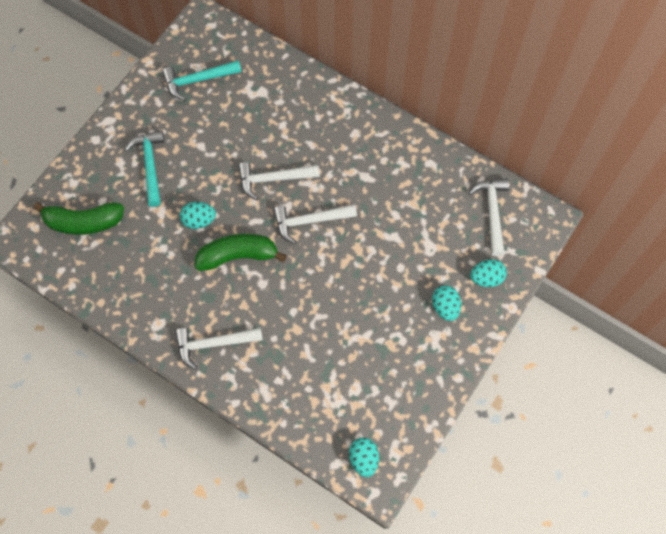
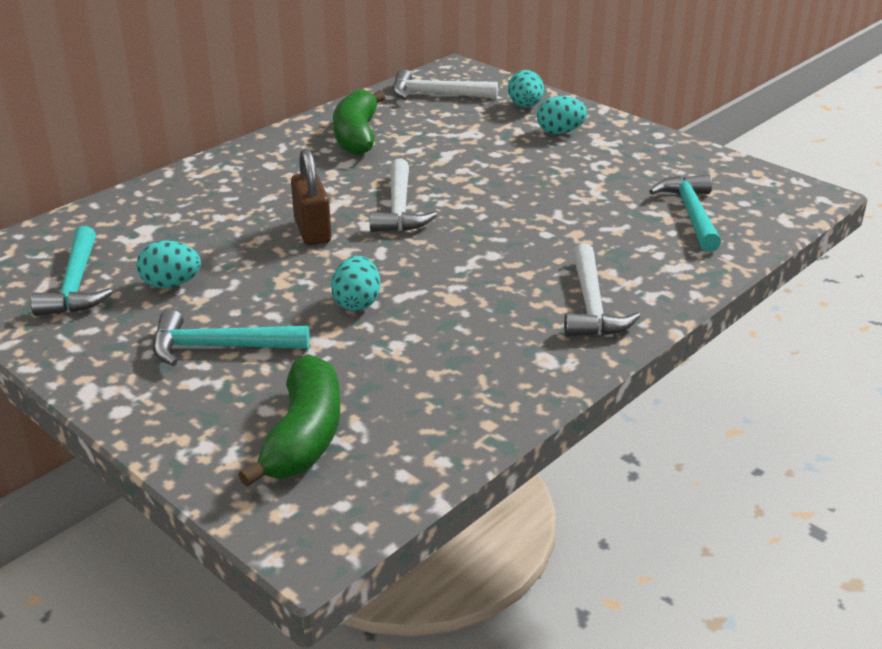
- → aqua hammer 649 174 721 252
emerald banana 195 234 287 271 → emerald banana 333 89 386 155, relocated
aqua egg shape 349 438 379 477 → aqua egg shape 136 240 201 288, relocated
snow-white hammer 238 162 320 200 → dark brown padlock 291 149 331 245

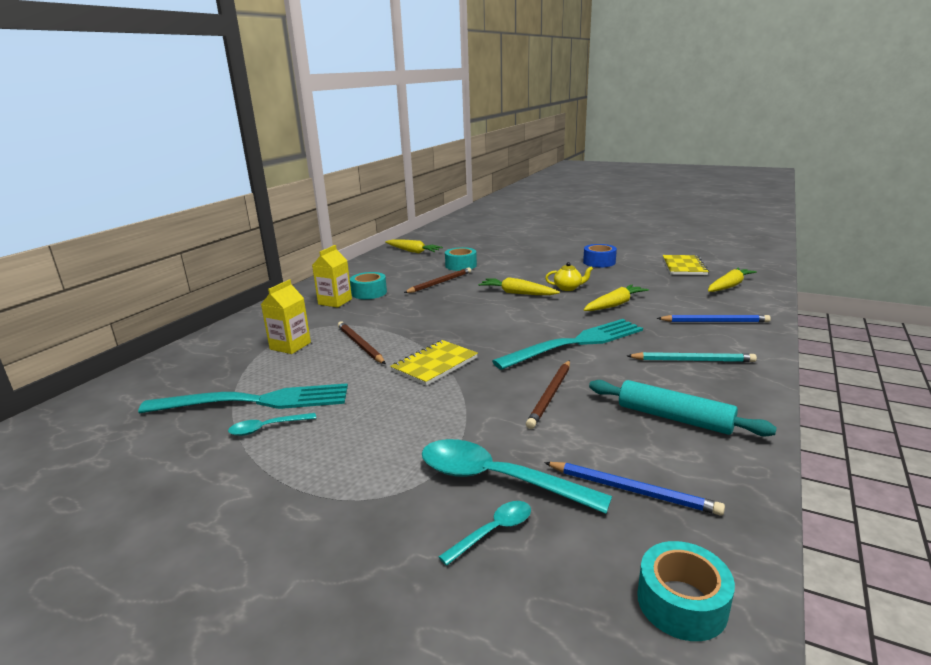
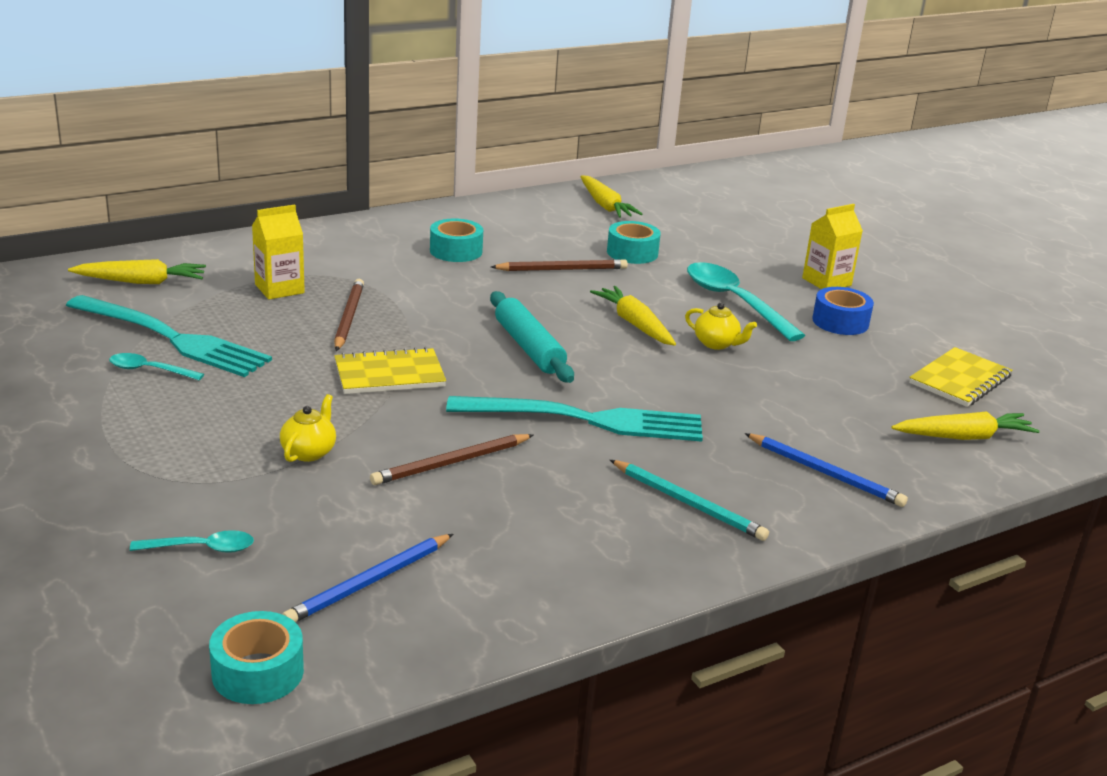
- → bright yellow tea pot 280 394 336 462
bright yellow juice carton 312 245 352 308 → bright yellow juice carton 802 204 863 289, relocated
aqua teaspoon 422 439 612 514 → aqua teaspoon 687 262 805 341, relocated
bright yellow toy carrot 584 285 649 311 → bright yellow toy carrot 68 259 206 284, relocated
aqua dough roller 589 380 777 436 → aqua dough roller 490 291 574 383, relocated
royal blue pencil 544 462 725 516 → royal blue pencil 282 534 453 622, 75 degrees clockwise

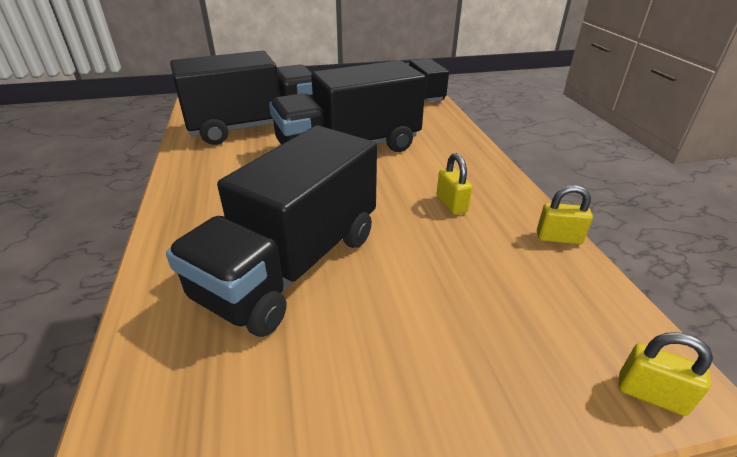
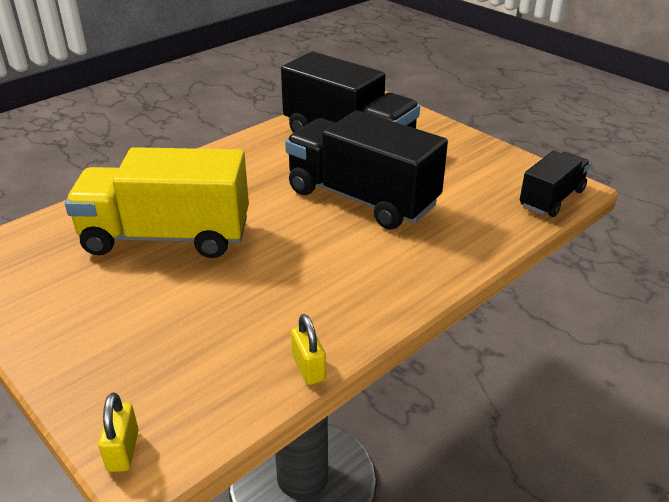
bright yellow padlock 437 153 472 215 → -
ebony truck 166 125 377 337 → bright yellow truck 65 147 249 258

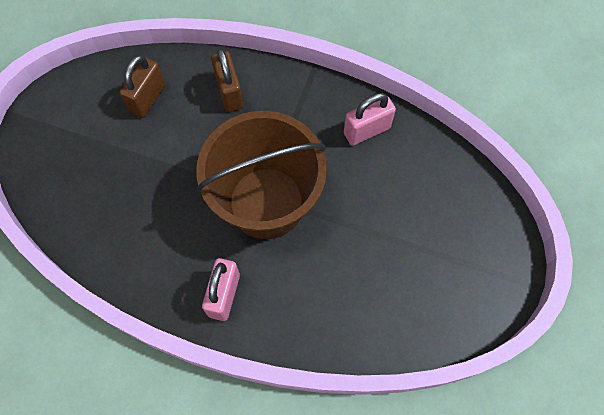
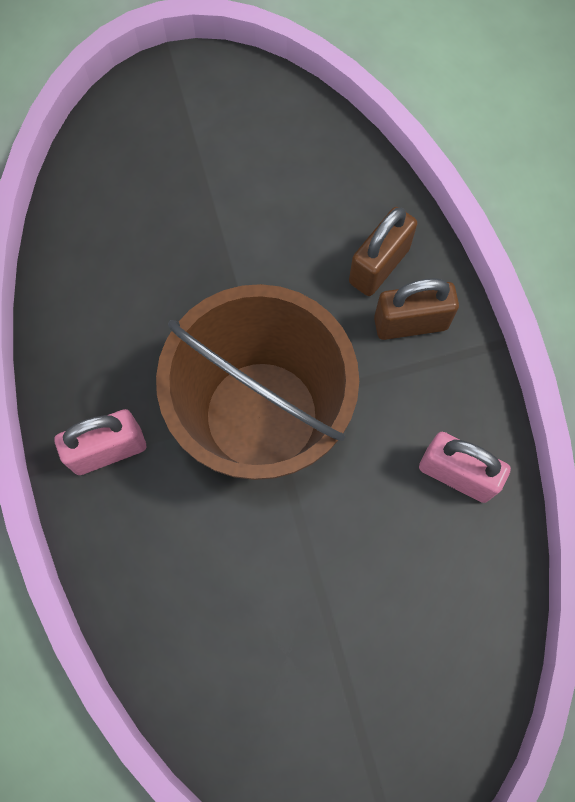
dark brown padlock 119 55 166 118 → dark brown padlock 374 278 459 340, relocated

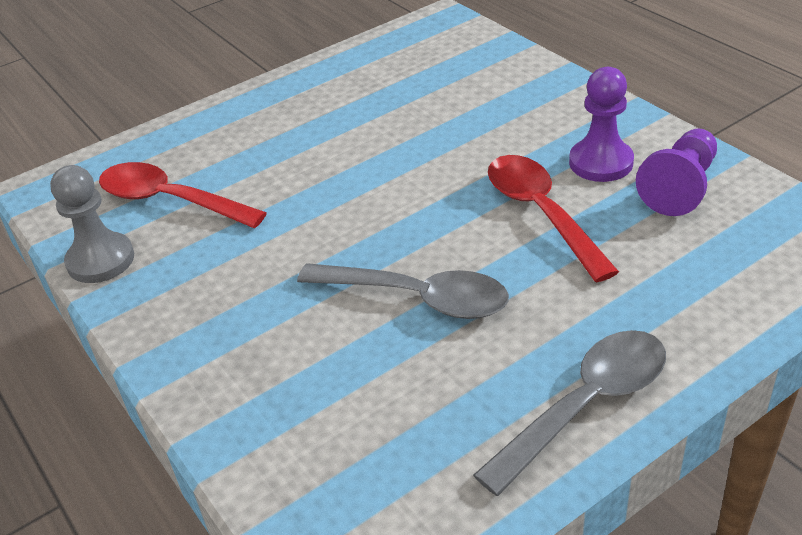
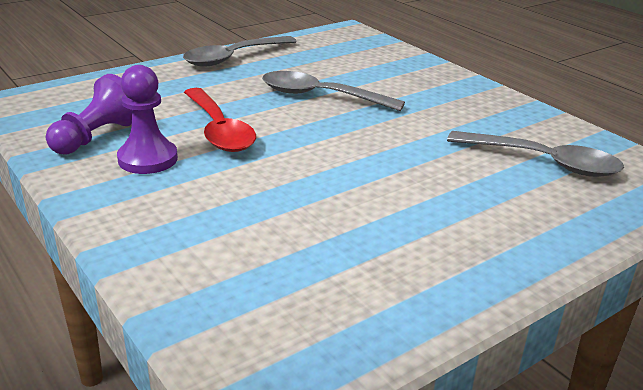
gray chess pawn 50 165 134 283 → -
scarlet teaspoon 99 162 267 228 → gray teaspoon 447 131 624 177

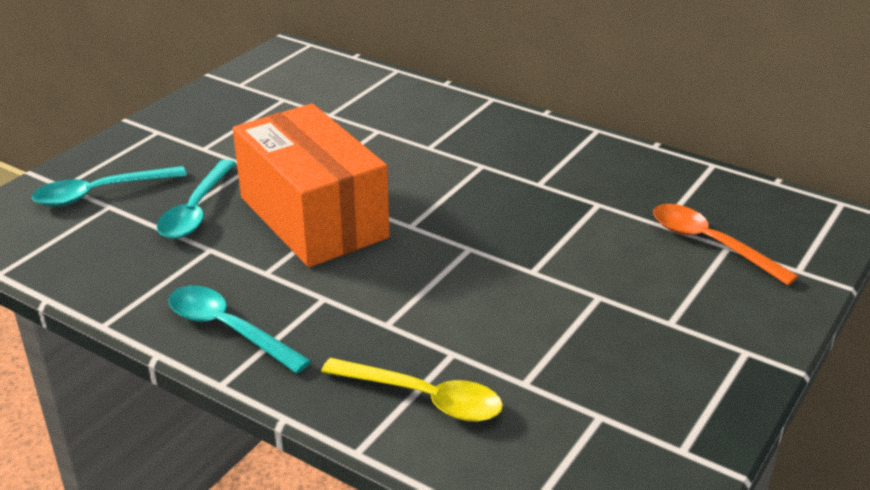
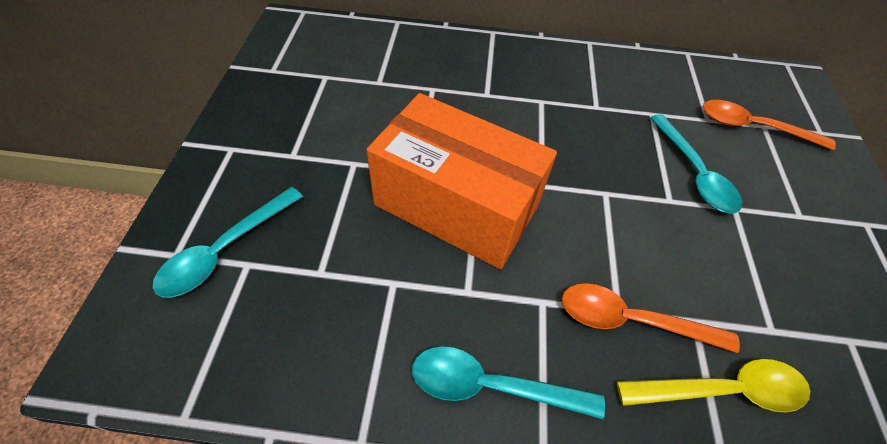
- → orange teaspoon 562 283 740 353
aqua teaspoon 157 159 236 239 → aqua teaspoon 650 114 742 214, relocated

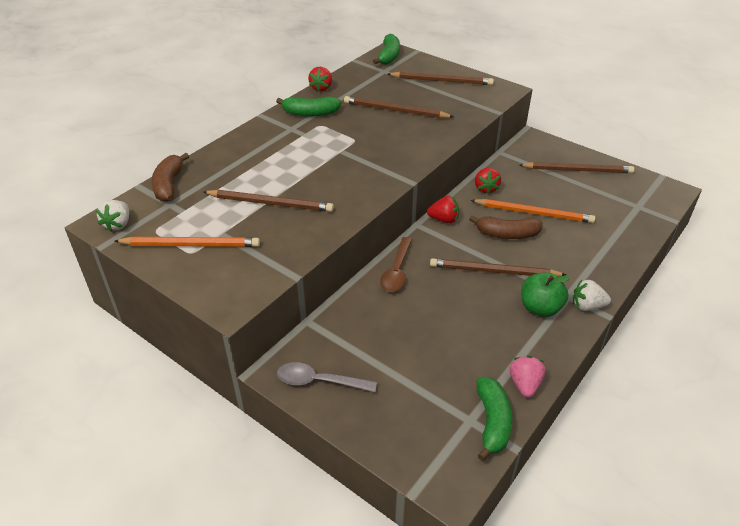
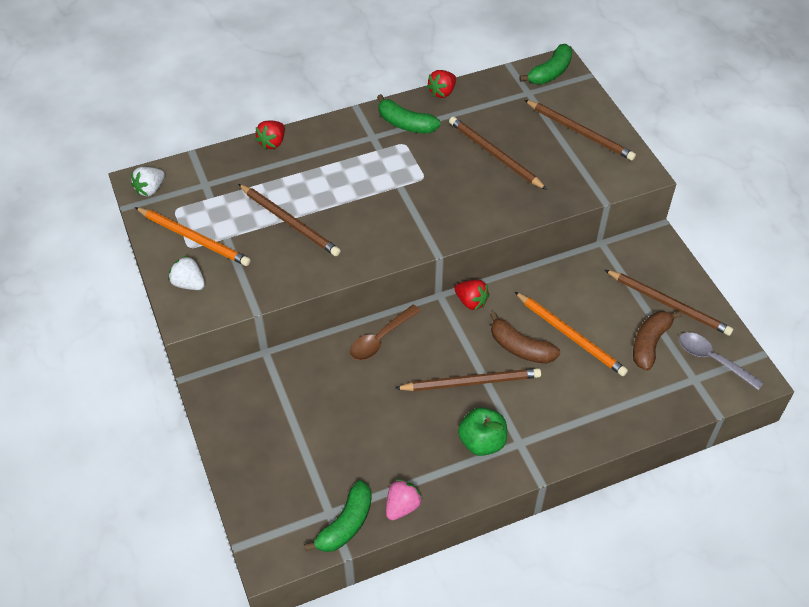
dark brown banana 152 153 189 202 → dark brown banana 633 311 682 371, relocated
gray teaspoon 277 362 377 392 → gray teaspoon 679 332 764 390, relocated
scarlet berry 475 168 501 194 → scarlet berry 255 120 285 150, relocated
snow-white berry 573 280 611 311 → snow-white berry 169 256 205 290, relocated
dark brown pencil 430 258 567 277 → dark brown pencil 395 368 541 391, 135 degrees clockwise

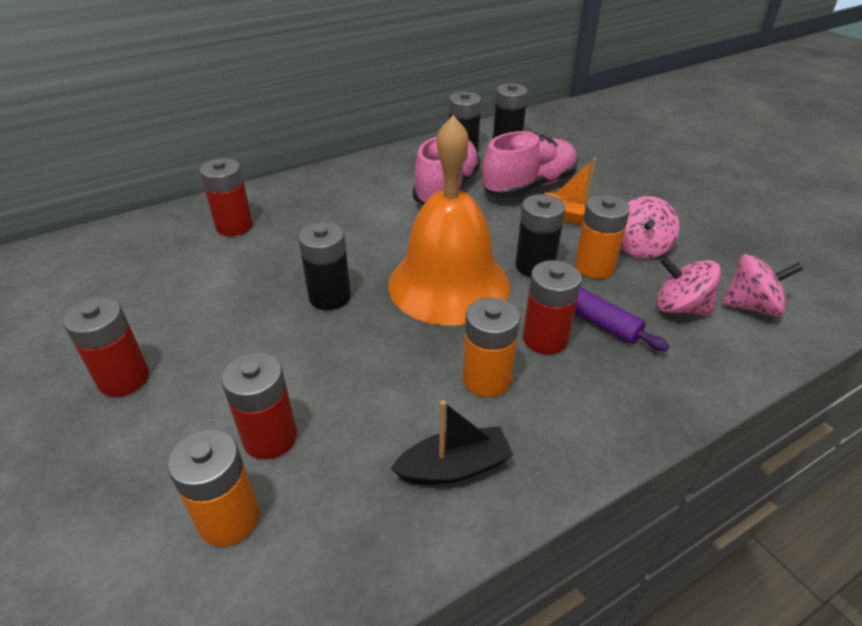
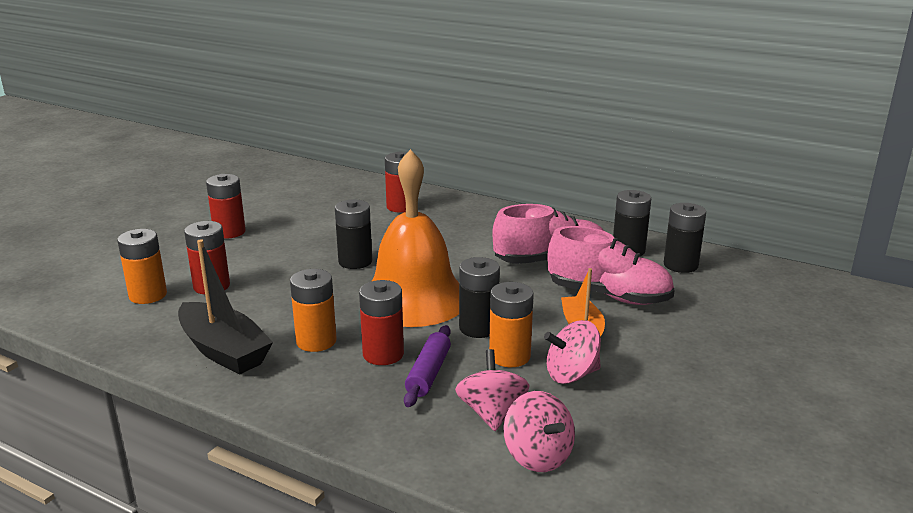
ebony sailboat 391 400 513 485 → ebony sailboat 178 239 273 374, x1.53

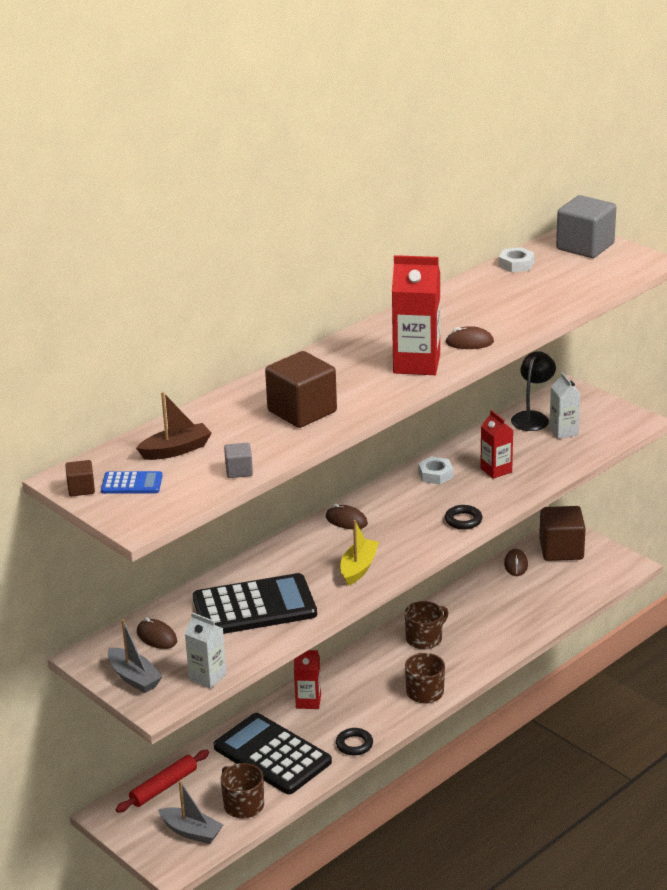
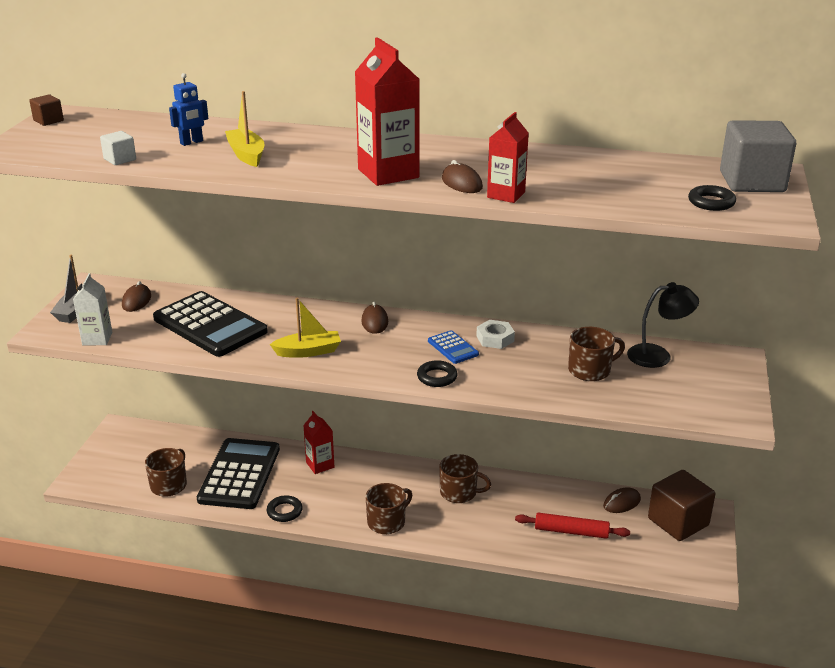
dark brown sailboat 136 392 212 460 → -
gray sailboat 158 781 223 844 → -
snow-white hex nut 499 247 534 273 → -
snow-white juice carton 549 372 580 439 → -
- → royal blue robot 169 73 209 146
- → dark brown coffee mug 568 327 625 381
- → ebony hoop 688 185 736 211
royal blue calculator 101 471 162 494 → royal blue calculator 428 330 479 364, relocated
scarlet dough roller 115 750 209 813 → scarlet dough roller 515 513 630 539, relocated
scarlet juice carton 480 410 513 479 → scarlet juice carton 487 112 529 203, relocated
dark brown block 265 351 337 428 → bright yellow sailboat 225 91 264 167
gray block 224 443 253 478 → snow-white block 100 131 136 165

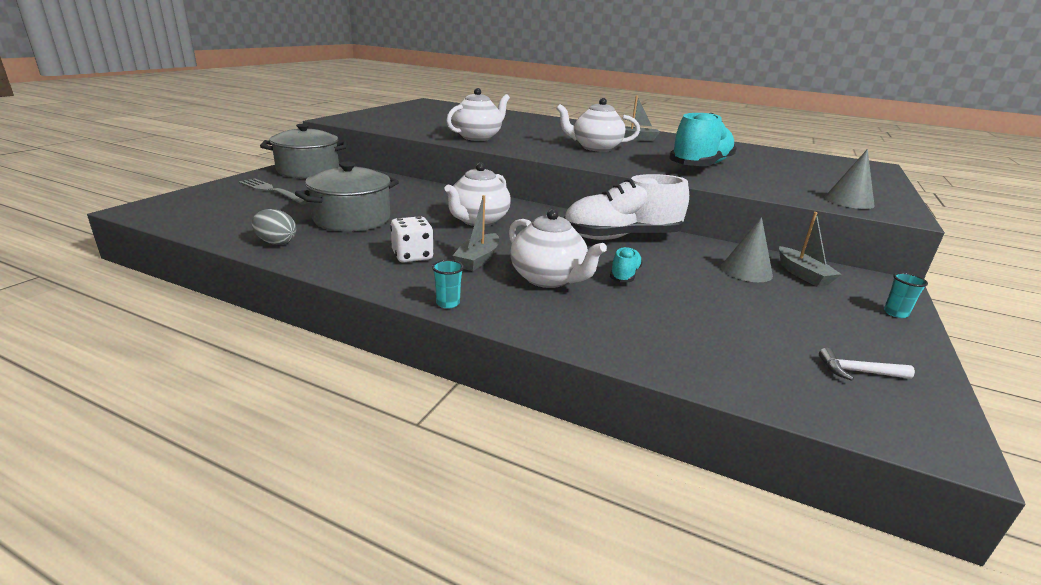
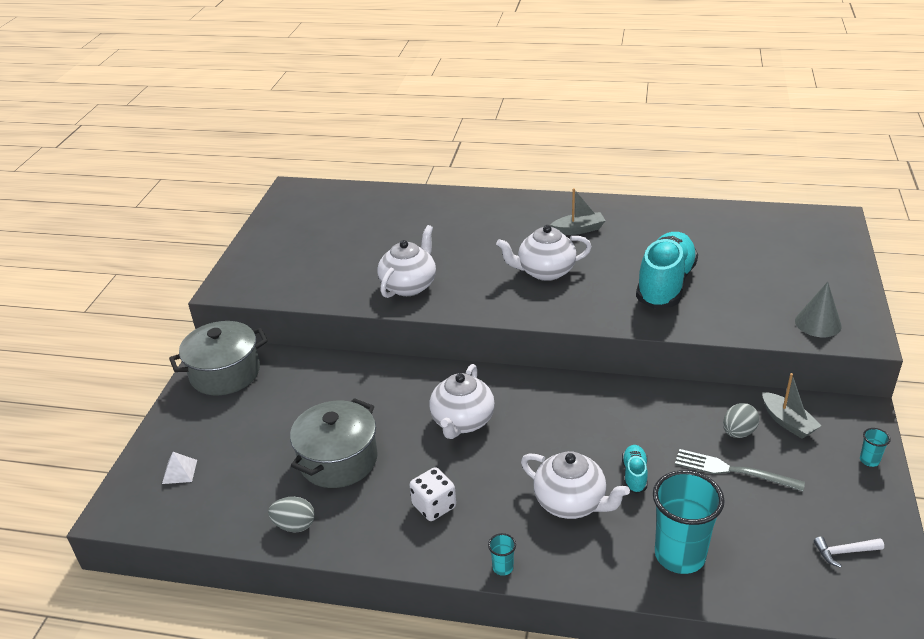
gray sailboat 453 195 499 271 → -
snow-white shoe 564 174 689 240 → -
- → snow-white pyramid 162 452 197 484
- → aqua cup 653 470 725 574
gray table fork 239 179 309 204 → gray table fork 675 449 805 491, relocated
gray cone shape 721 217 773 282 → gray egg shape 723 403 759 438

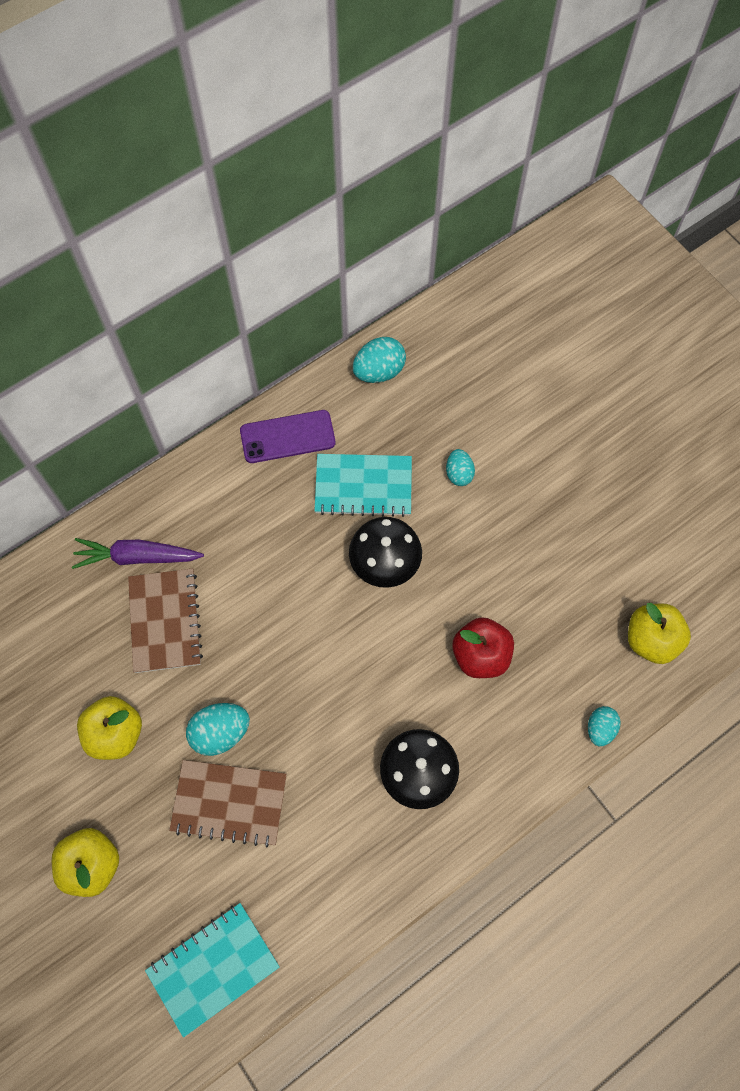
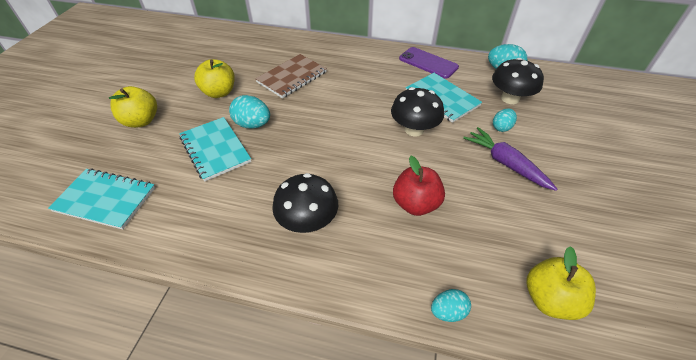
- → ebony toadstool 492 58 544 104
purple toy carrot 72 538 204 569 → purple toy carrot 463 127 557 191, relocated
dark brown notebook 169 760 287 847 → aqua notebook 179 117 251 182

